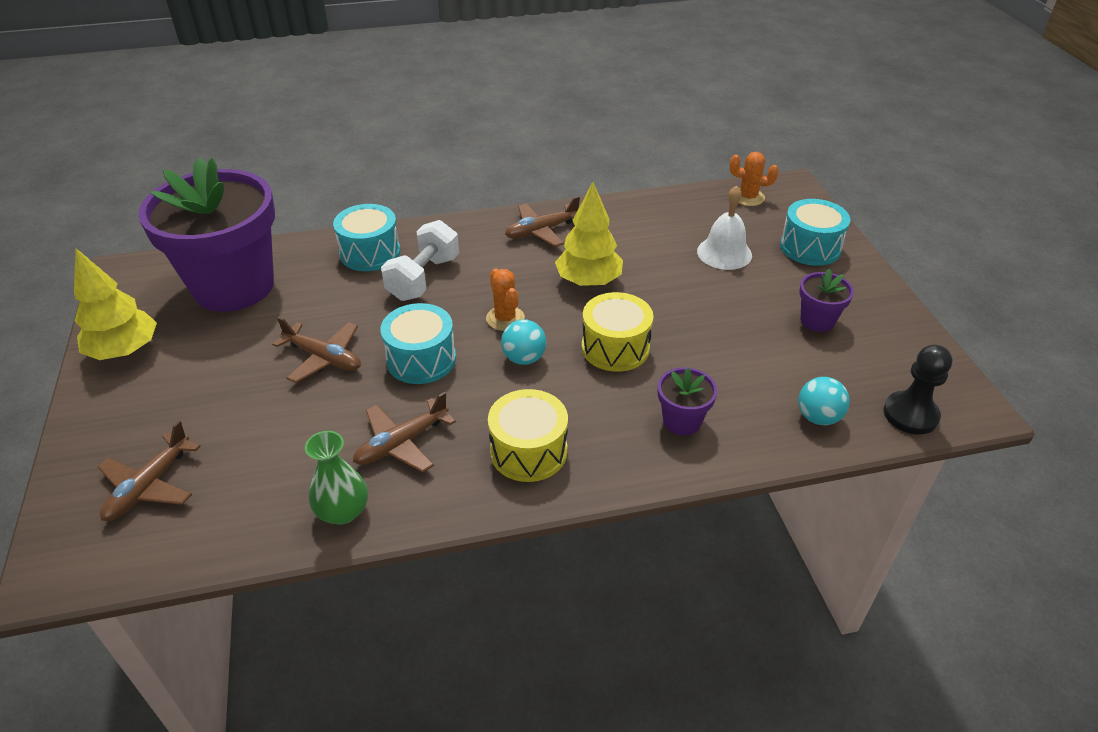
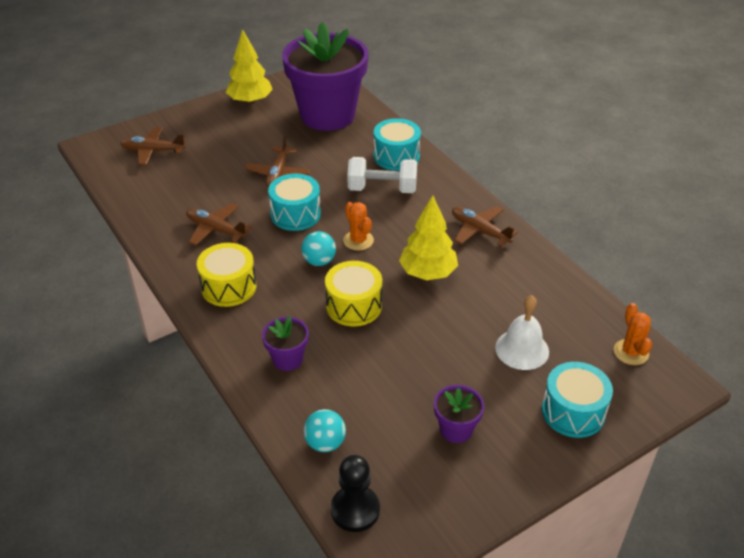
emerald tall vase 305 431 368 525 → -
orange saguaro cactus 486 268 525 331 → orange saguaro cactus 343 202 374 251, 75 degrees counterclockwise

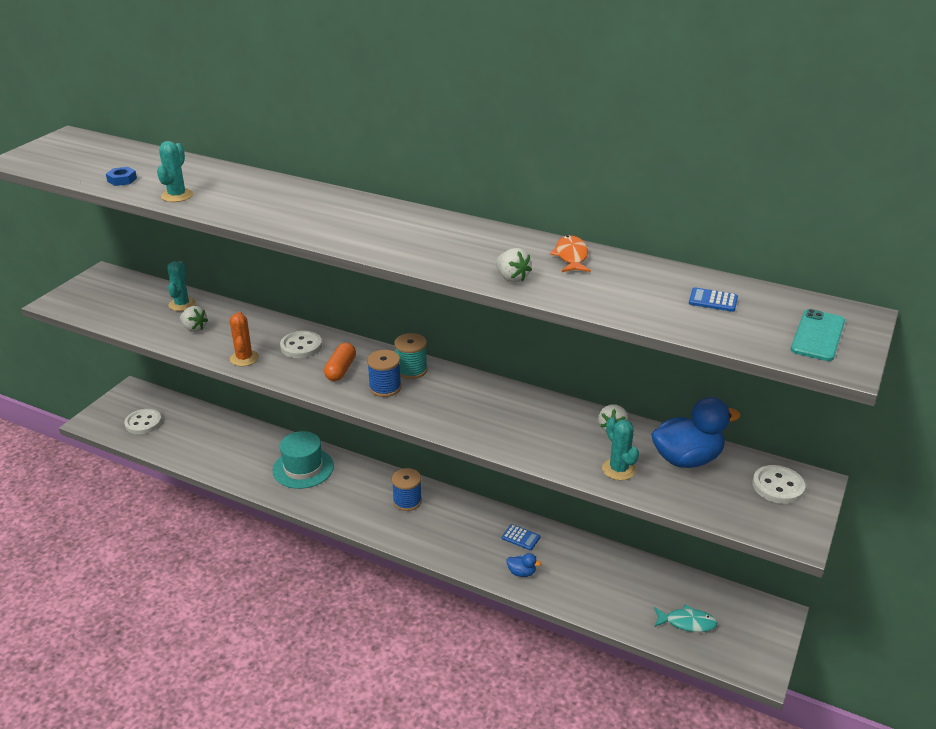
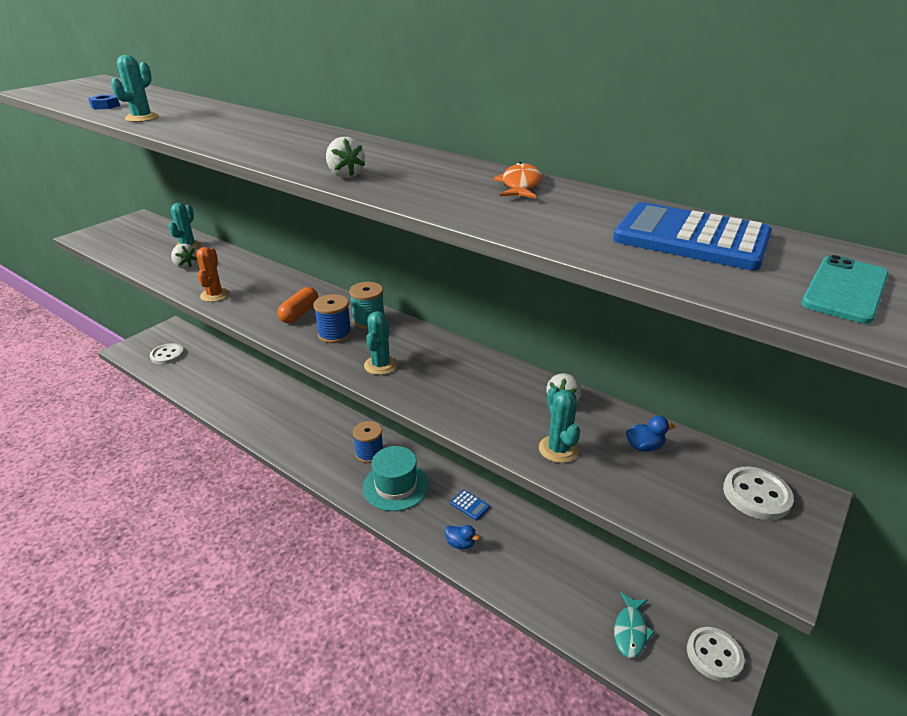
- → aqua saguaro cactus 364 311 398 375
aqua hat 273 431 334 489 → aqua hat 363 446 429 511, relocated
snow-white button 280 331 322 358 → snow-white button 687 627 744 682, relocated
snow-white berry 496 248 532 283 → snow-white berry 326 137 365 178, relocated
aqua fish figure 654 605 717 632 → aqua fish figure 614 592 655 658, 90 degrees clockwise
royal blue toy duck 651 397 741 468 → royal blue toy duck 626 416 675 452, x0.44
royal blue calculator 689 287 738 312 → royal blue calculator 613 202 772 270, x2.23

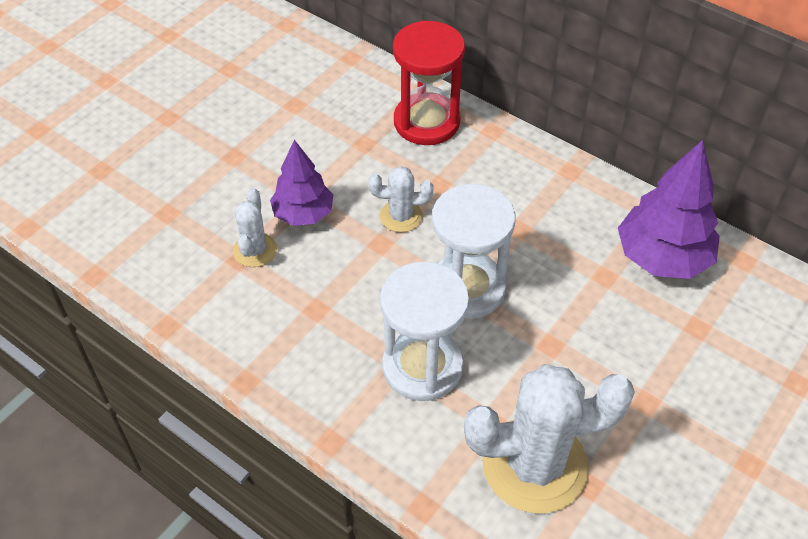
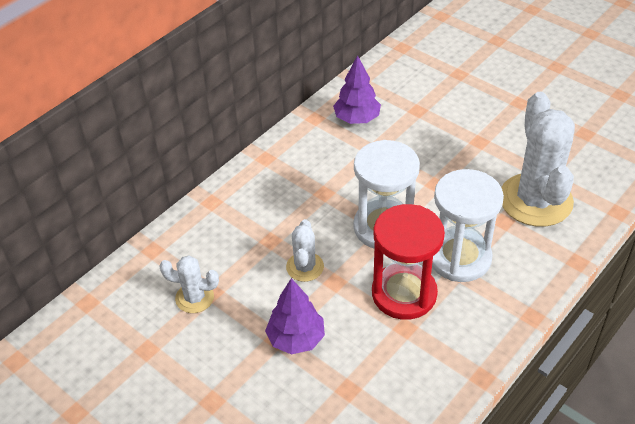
snow-white saguaro cactus 233 188 277 267 → snow-white saguaro cactus 159 256 219 313, relocated
scarlet hourglass 393 21 465 145 → scarlet hourglass 372 204 445 320, relocated
purple fir tree 618 140 720 279 → purple fir tree 333 55 381 124, x0.66

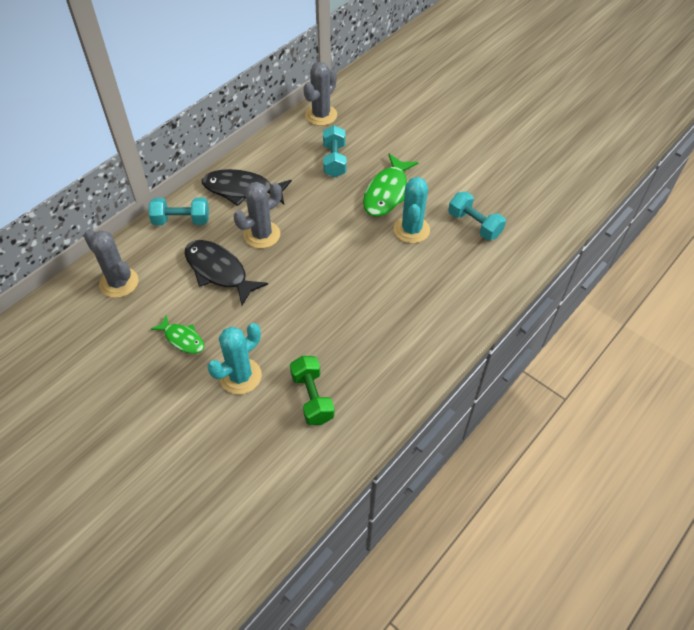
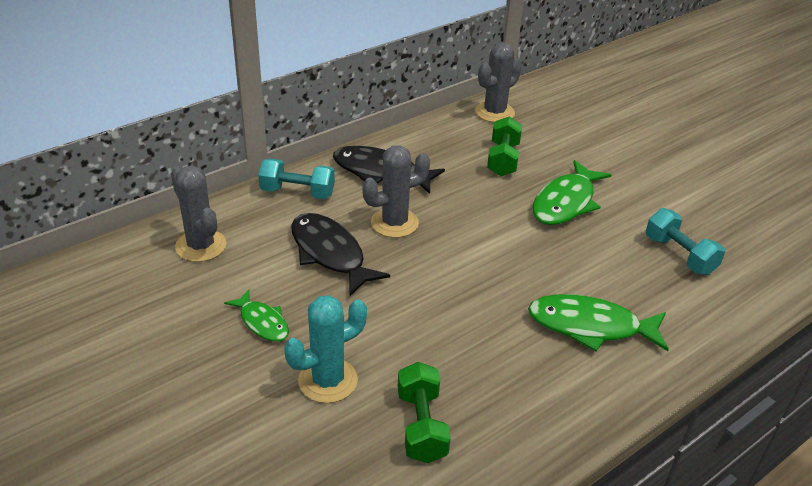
aqua saguaro cactus 394 177 430 243 → -
- → emerald fish figure 528 294 669 351
aqua dumbbell 323 125 347 177 → emerald dumbbell 487 116 522 176

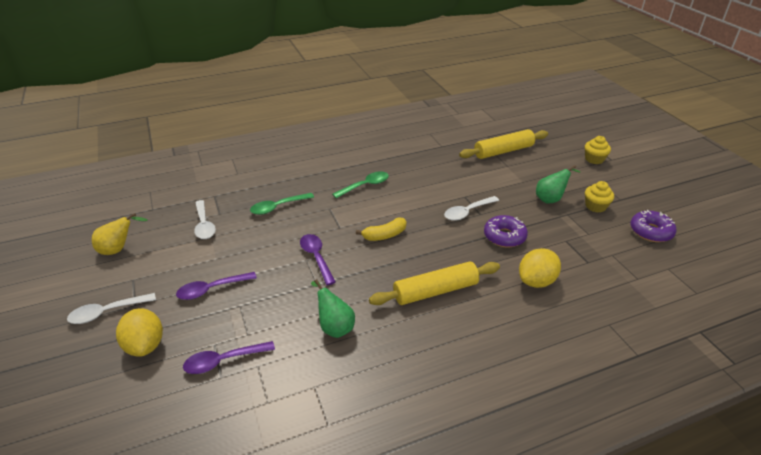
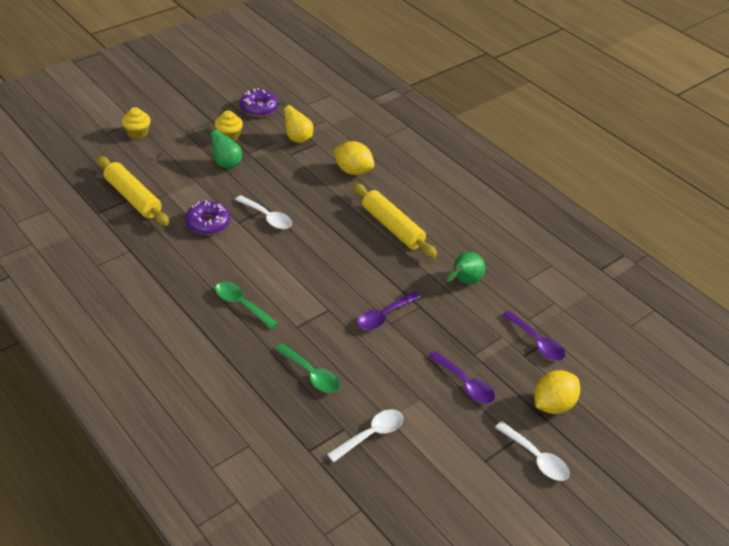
bright yellow banana 356 217 407 241 → -
bright yellow pear 92 213 147 255 → bright yellow pear 277 99 313 143, relocated
purple doughnut 484 215 528 247 → purple doughnut 185 201 230 235, relocated

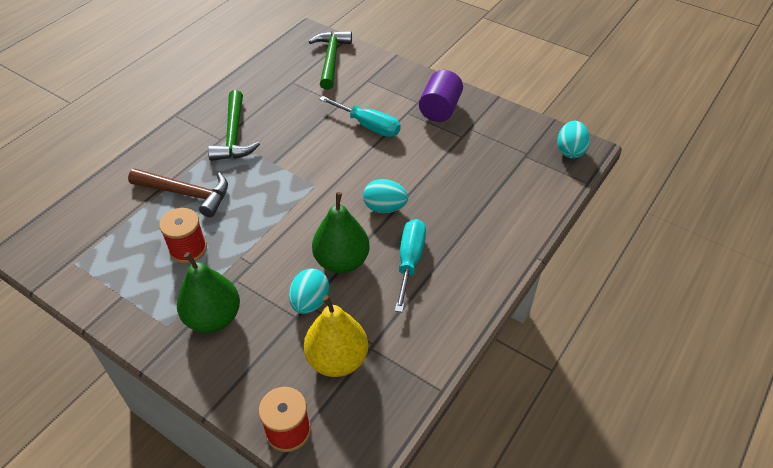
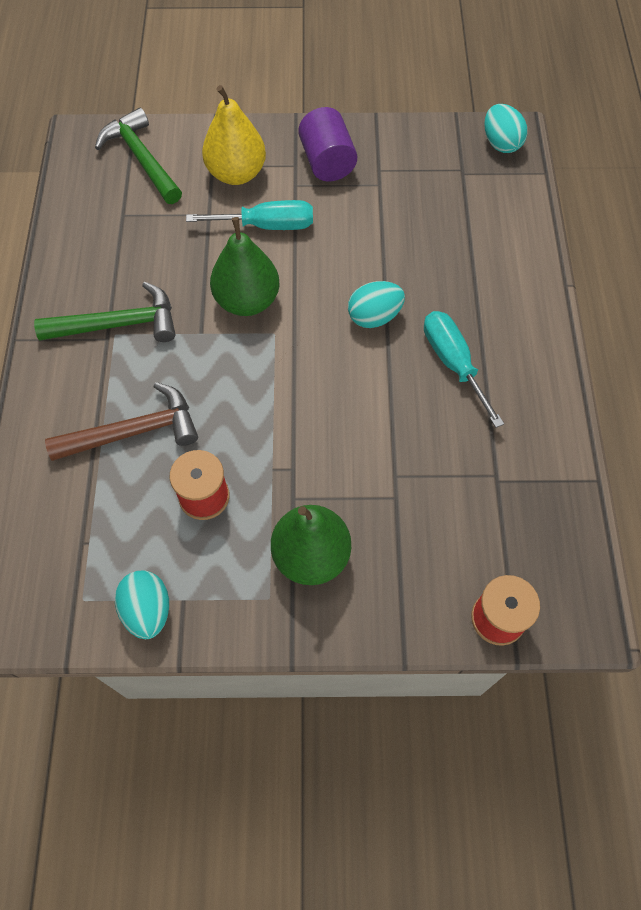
aqua egg shape 289 269 329 314 → aqua egg shape 115 570 169 639, relocated
bright yellow pear 304 295 368 377 → bright yellow pear 202 85 266 185, relocated
emerald pear 312 192 370 273 → emerald pear 210 217 279 316, relocated
emerald hammer 208 90 260 161 → emerald hammer 34 282 176 342, 60 degrees counterclockwise

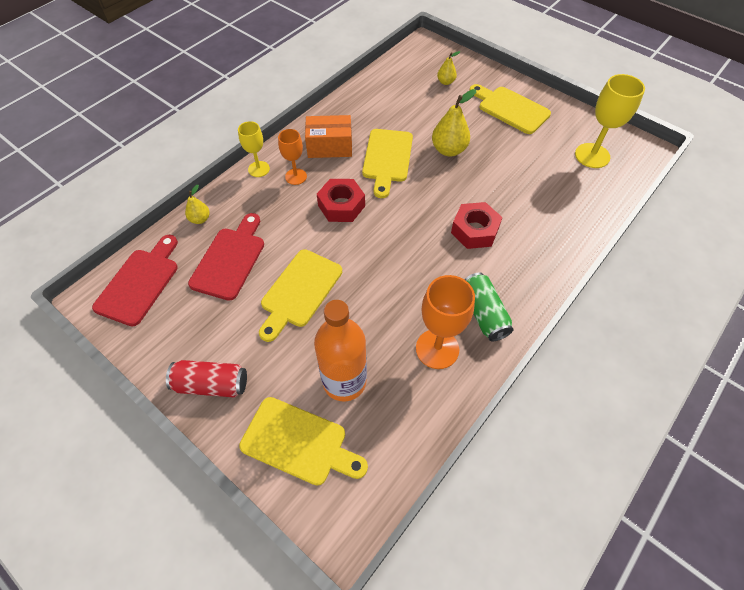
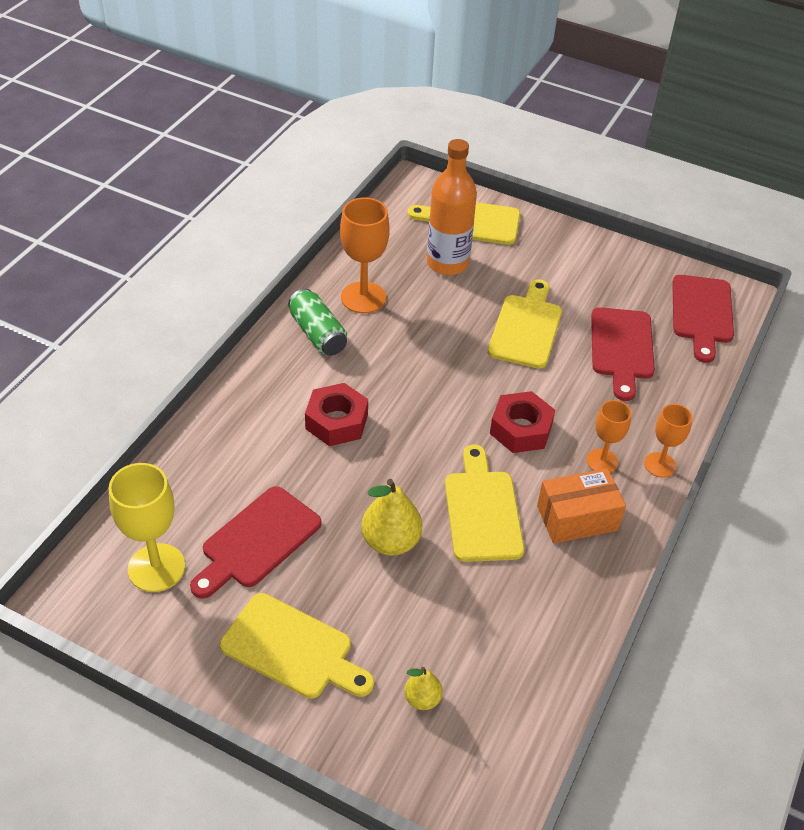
scarlet soda can 166 360 247 398 → -
bright yellow pear 185 185 210 224 → -
- → scarlet chopping board 190 486 322 599
bright yellow goblet 238 121 270 177 → orange goblet 644 404 692 478

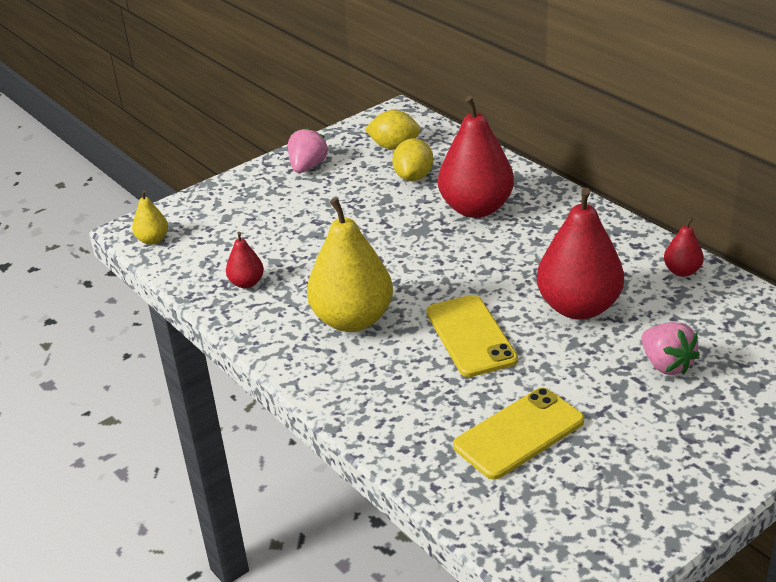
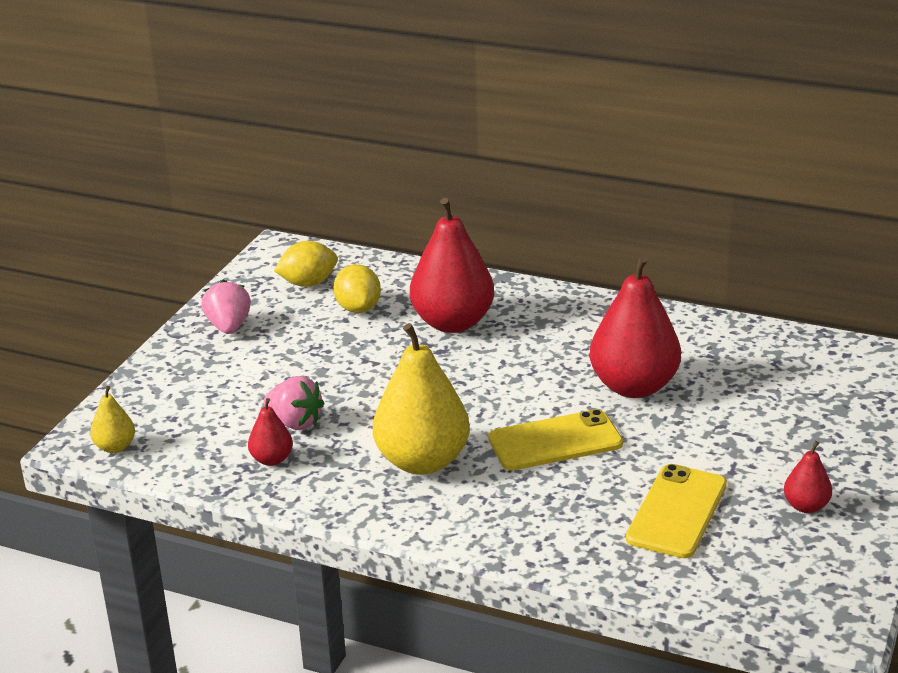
rosy berry 641 322 700 375 → rosy berry 264 376 325 430, relocated
scarlet pear 664 217 704 277 → scarlet pear 784 441 832 513, relocated
bright yellow mobile phone 426 295 518 377 → bright yellow mobile phone 488 409 623 470, 60 degrees counterclockwise

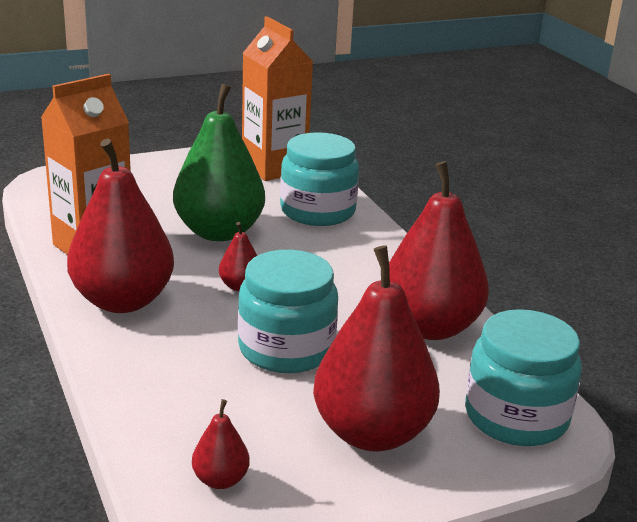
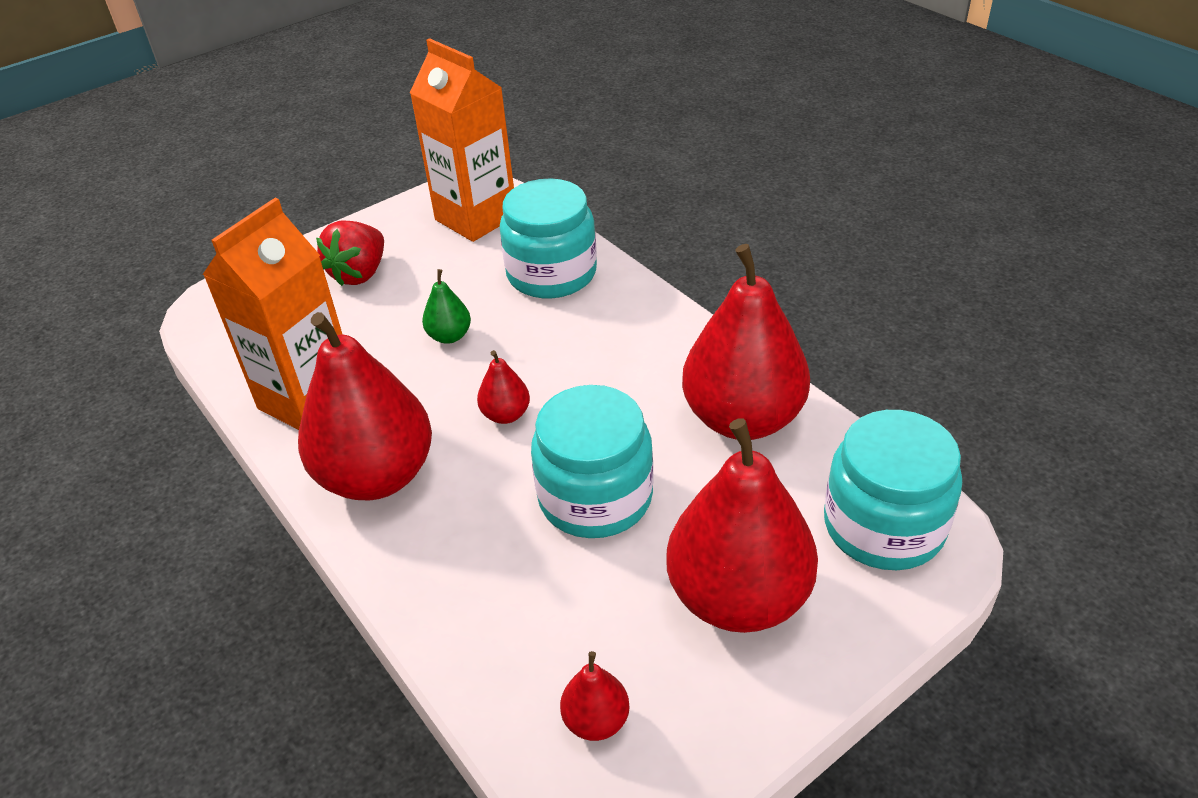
- → scarlet berry 316 220 384 286
emerald pear 173 84 265 241 → emerald pear 422 269 471 344, x0.43

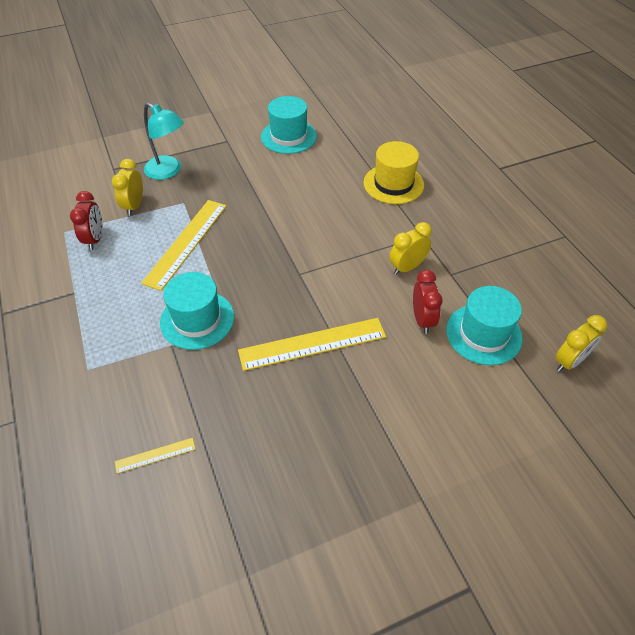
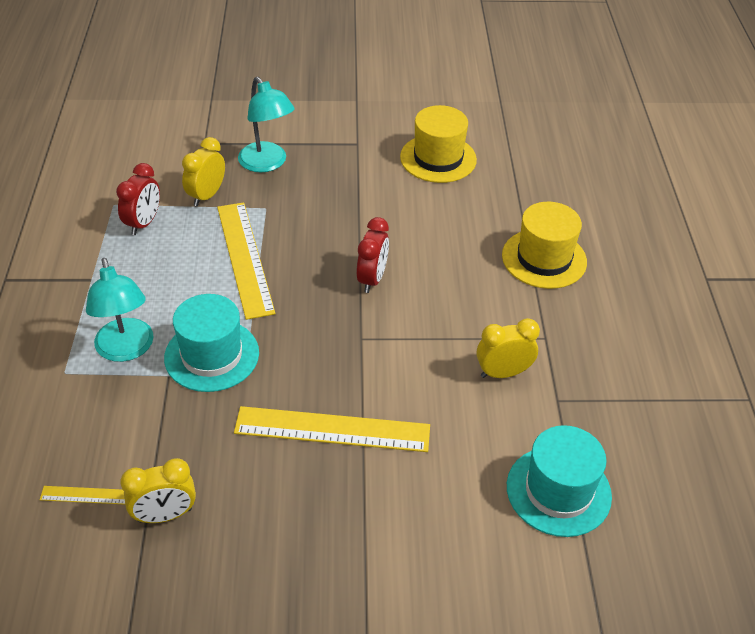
- → aqua reading lamp 86 258 154 362
scarlet clock 413 270 443 334 → scarlet clock 356 217 389 293, relocated
bright yellow clock 555 315 607 372 → bright yellow clock 120 458 196 523, relocated
aqua hat 261 96 317 154 → bright yellow hat 400 105 477 183
bright yellow straightedge 141 200 226 291 → bright yellow straightedge 217 202 276 320, 60 degrees counterclockwise

